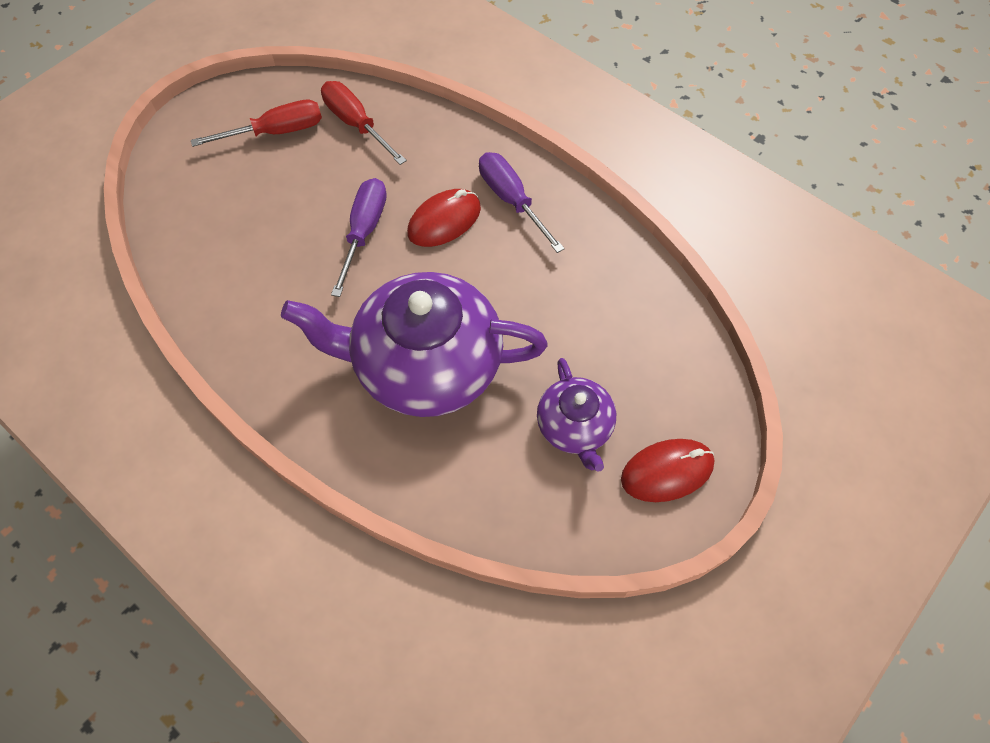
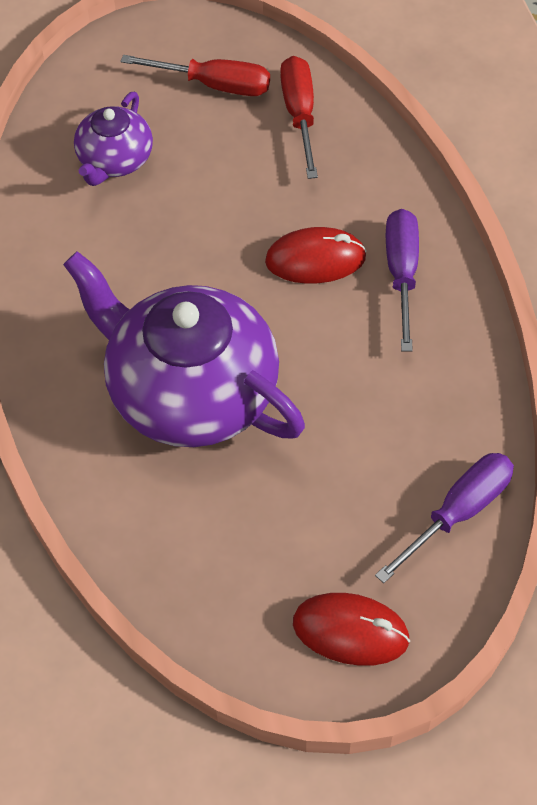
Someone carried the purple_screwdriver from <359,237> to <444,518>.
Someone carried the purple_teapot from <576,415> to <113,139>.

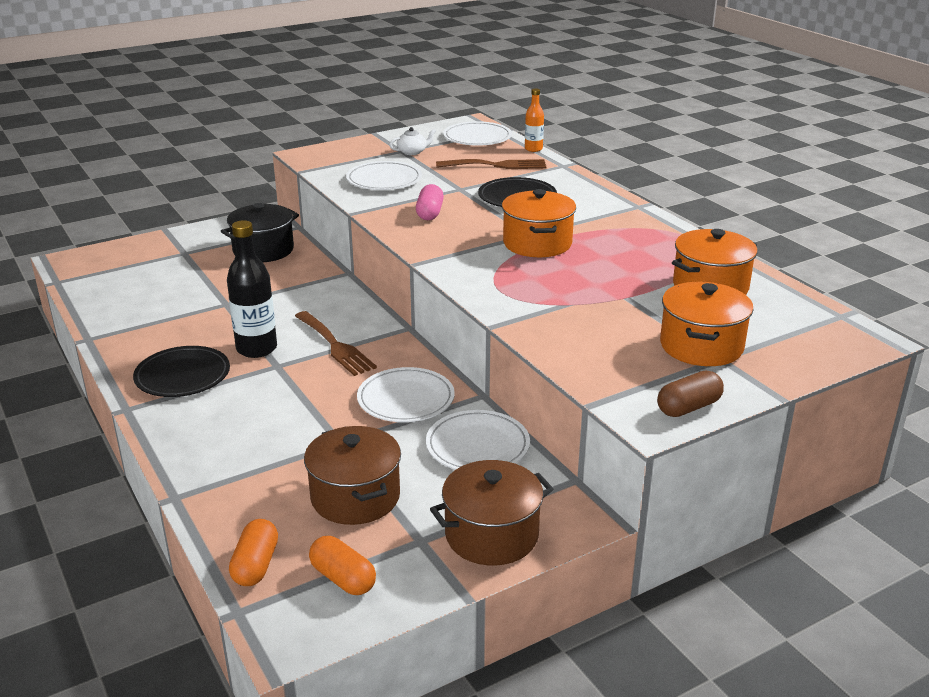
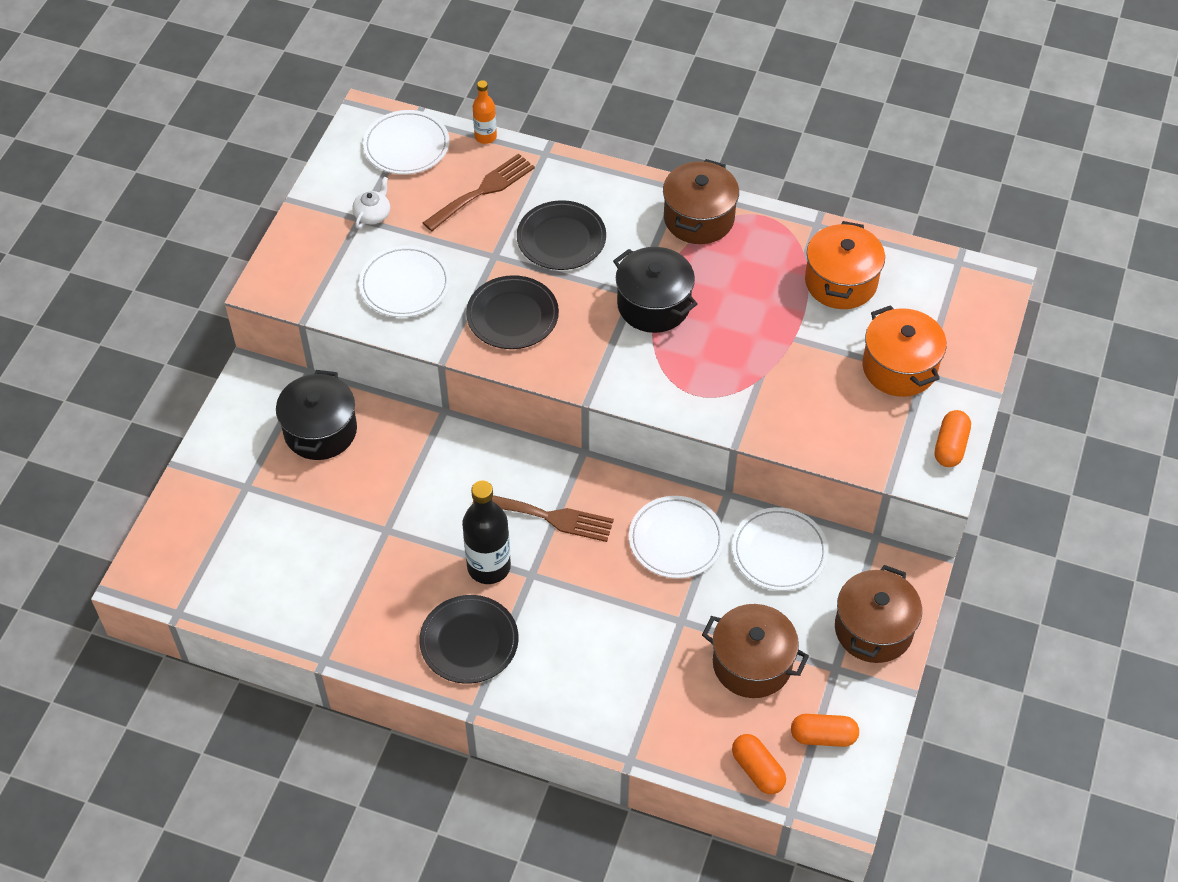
Someone swapped the pink_capsule at <430,202> for the black_plate at <512,312>.
Someone repainted the orange_pot at <539,223>, which became the black_pot at <655,290>.
Someone repainted the brown_capsule at <690,394>, which became the orange_capsule at <953,438>.
Someone put down the brown_pot at <701,201>.

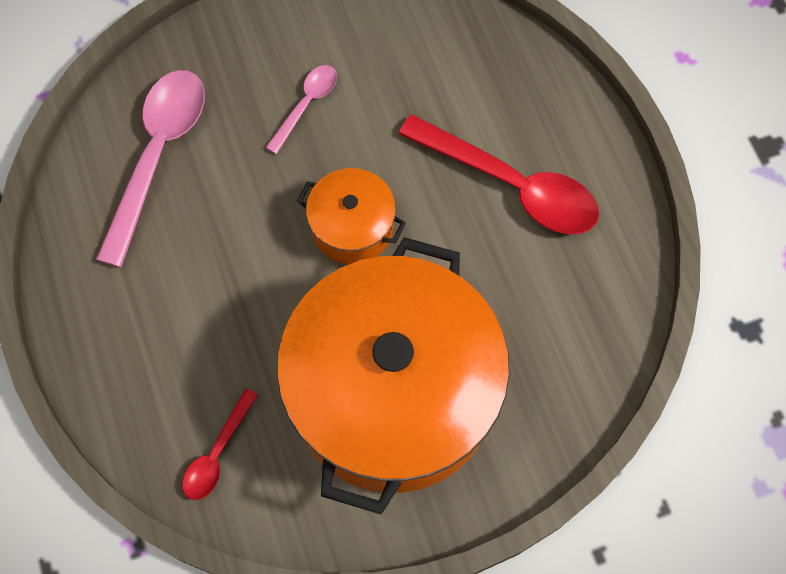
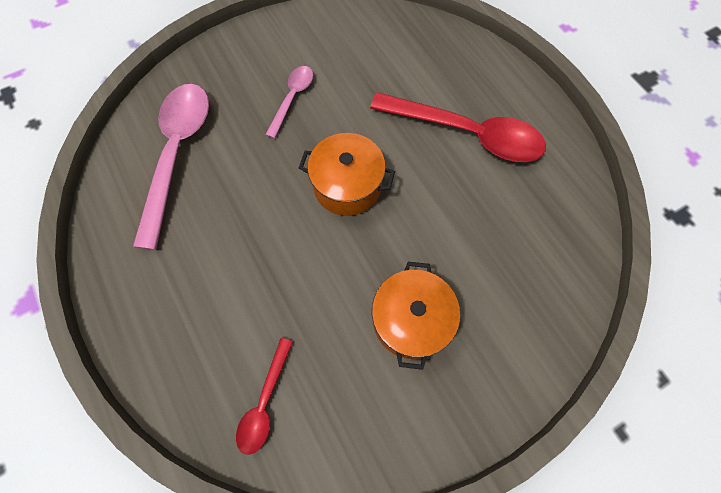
Someone scaled the orange_pot at <393,375> by 0.43.

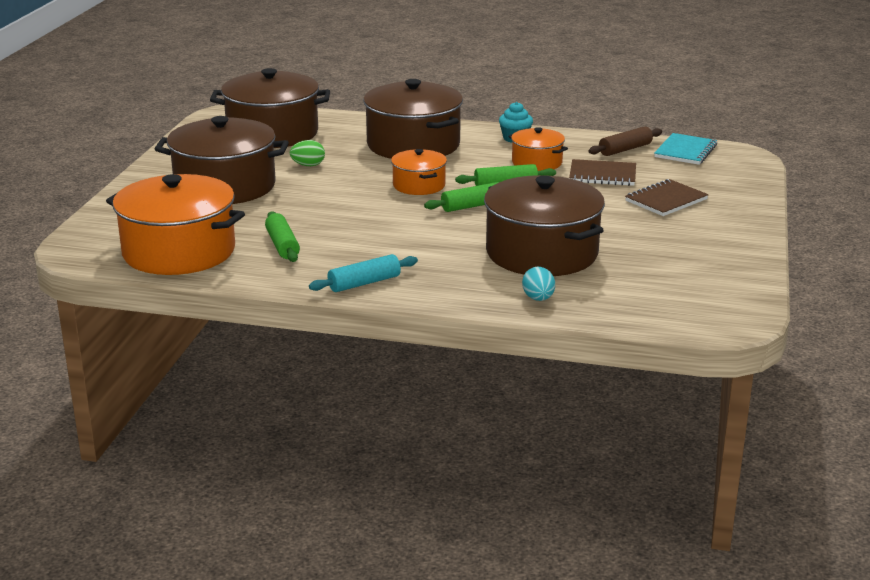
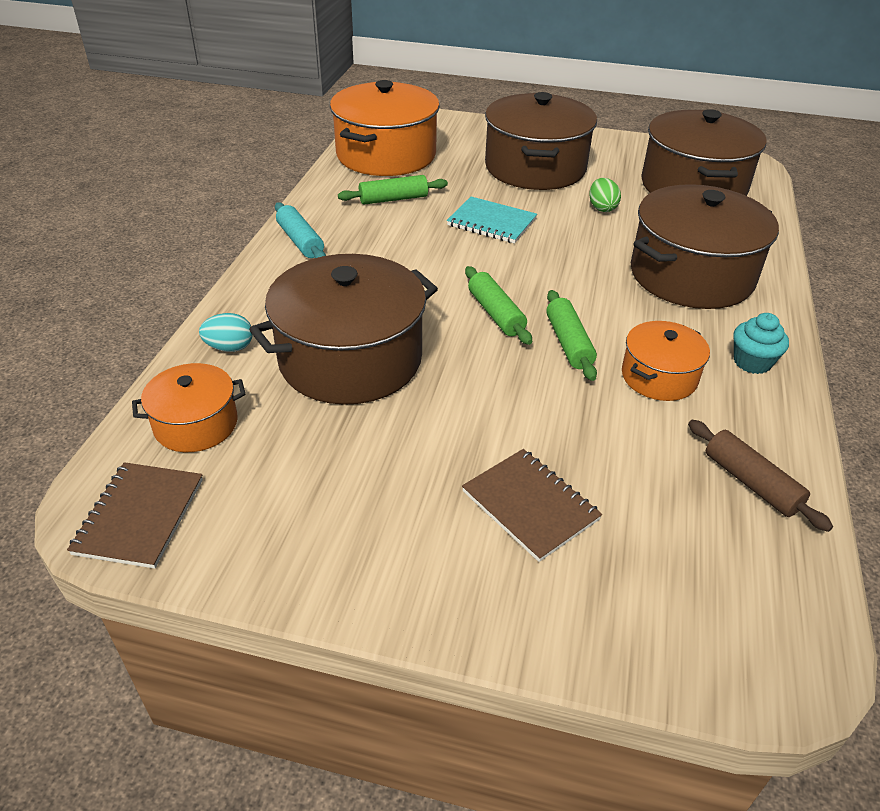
Someone carried the turquoise_notebook from <685,149> to <492,220>.
Someone carried the orange_pot from <419,172> to <188,407>.
Someone carried the brown_notebook from <602,172> to <135,515>.

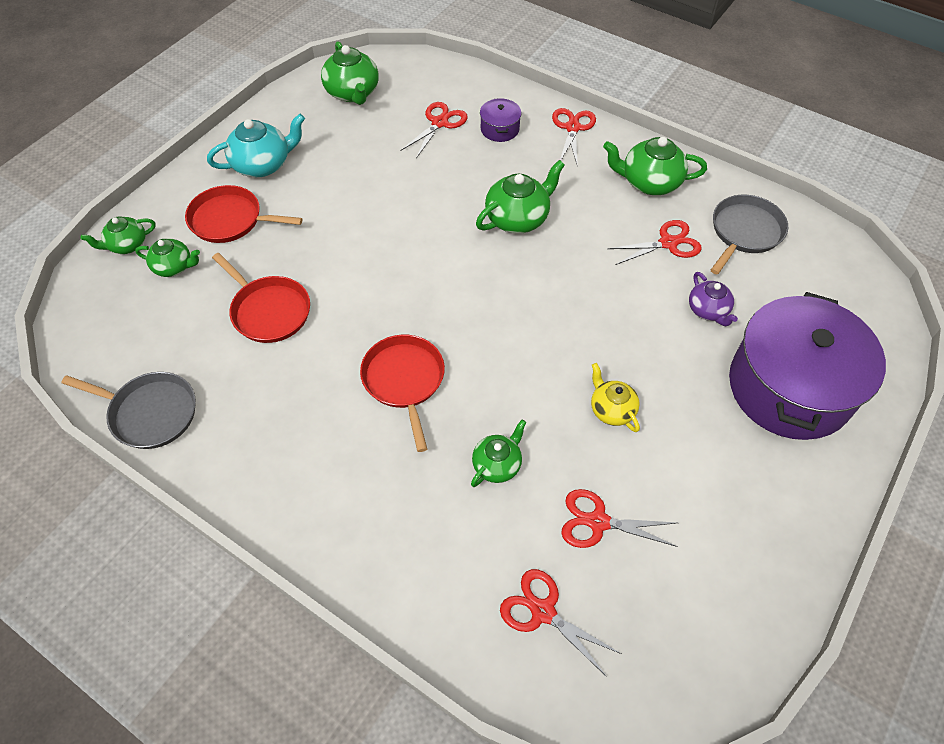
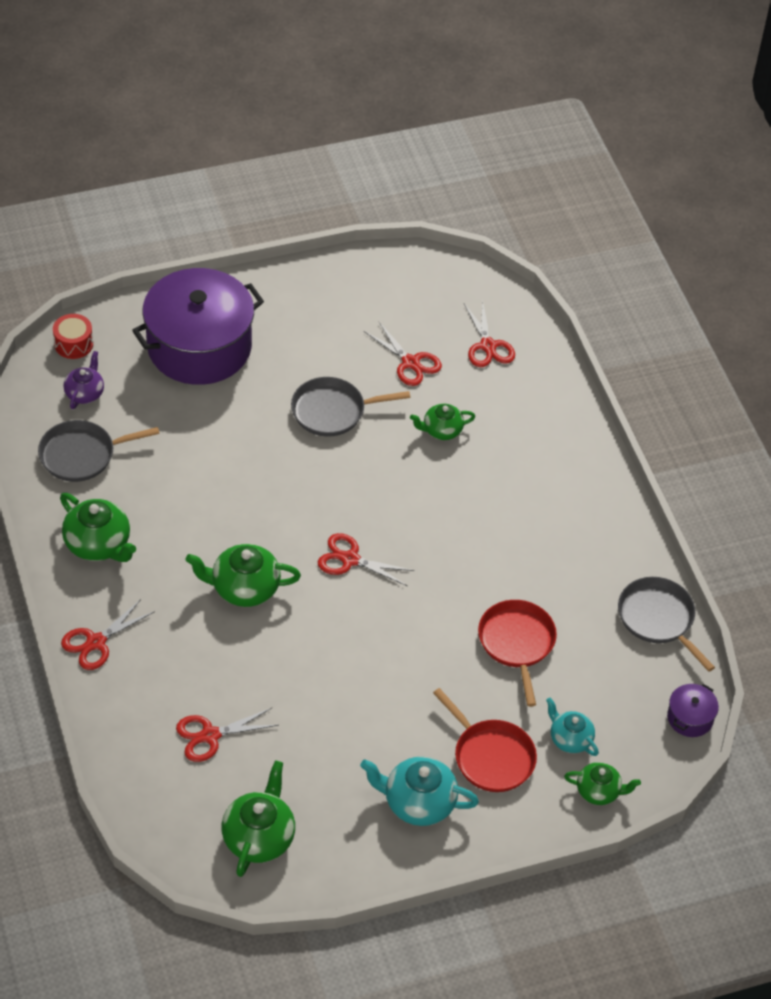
Someone carried the purple_pot from <500,120> to <693,710>.
Someone carried the red_scissors from <654,242> to <366,559>.
Someone repainted the green_teapot at <167,258>, which became the turquoise_teapot at <572,727>.
Someone carried the purple_teapot from <713,299> to <84,380>.
Someone took away the red_pan at <402,393>.
Someone swapped the yellow_teapot at <615,397> for the grey_pan at <350,407>.
Someone put down the red_drum at <73,336>.

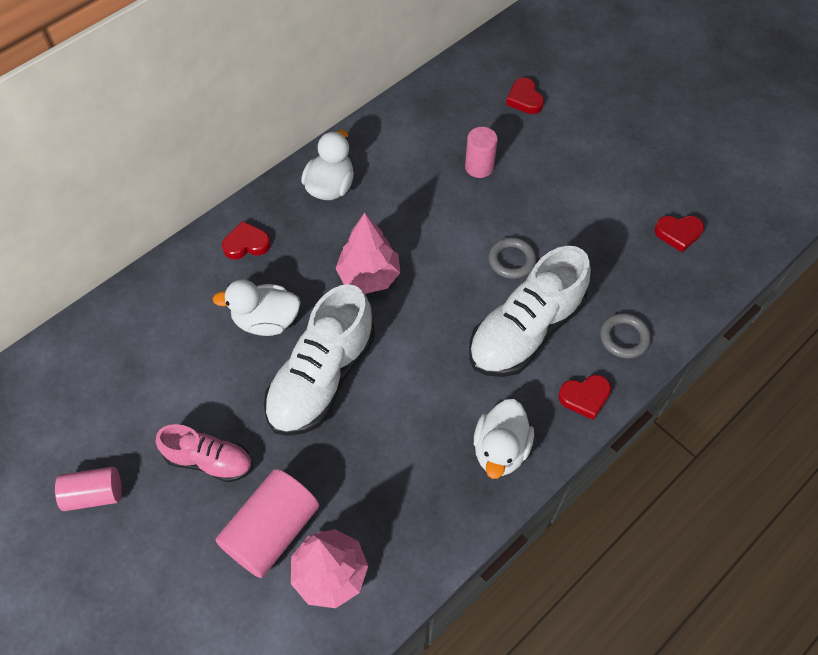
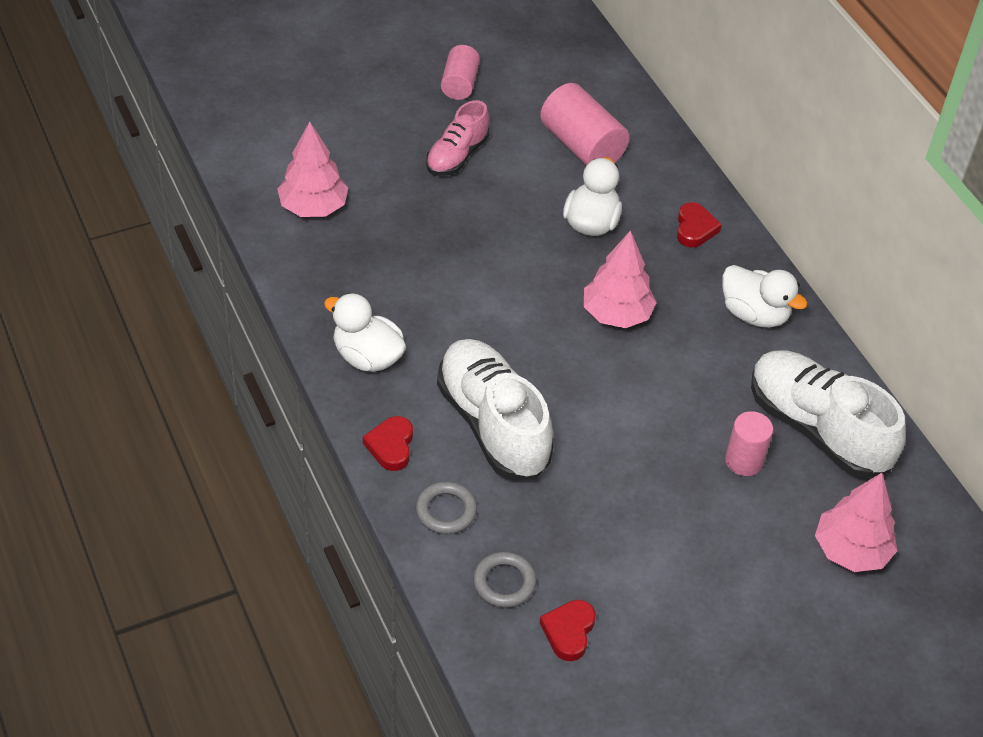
Someone swapped the red_heart at <525,96> for the pink_tree at <856,522>.
Someone carried the grey_ring from <512,258> to <504,580>.
Someone carried the white_shoe from <319,360> to <828,415>.
Someone carried the pink_cylinder from <267,523> to <584,124>.

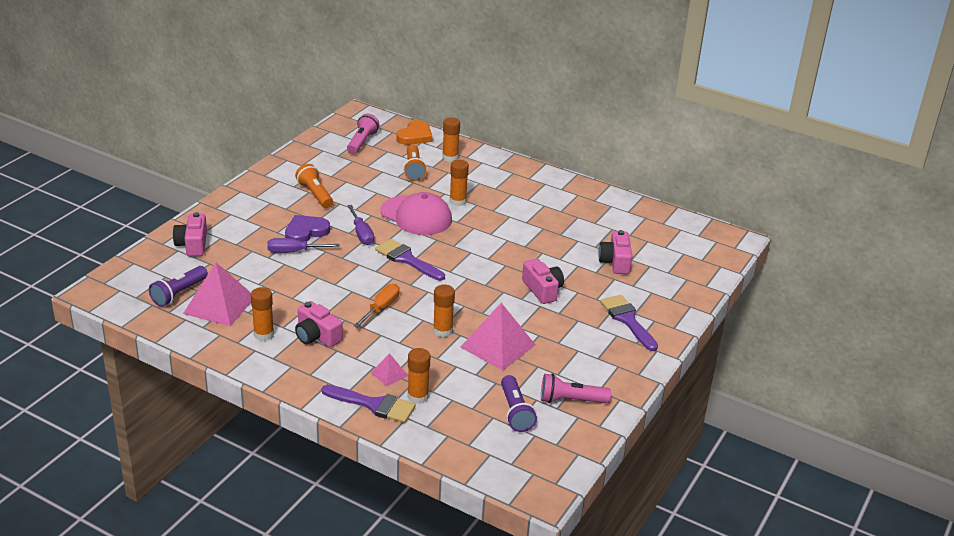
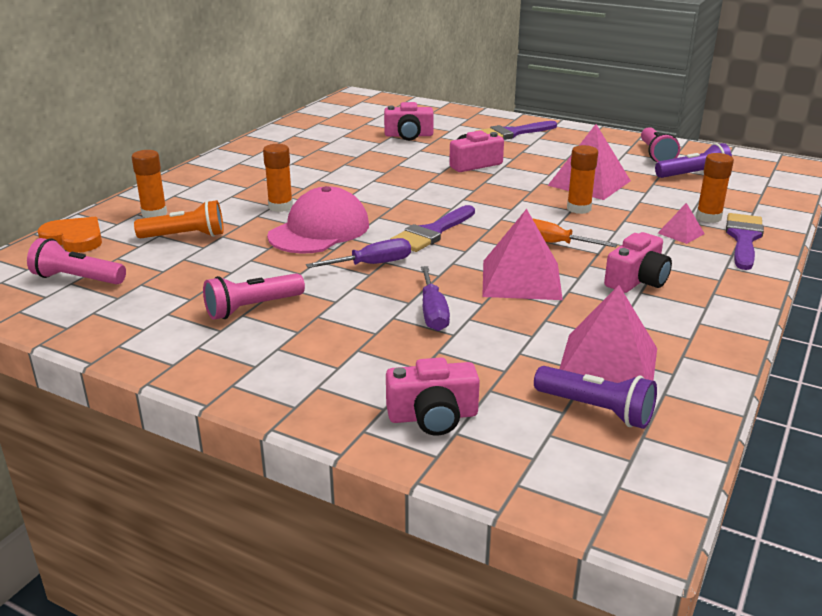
Someone repainted the orange_flashlight at <314,186>, which became the pink_flashlight at <254,296>.
Someone took away the purple_heart at <307,228>.
Someone took away the orange_glue_stick at <262,314>.
Someone put down the pink_pyramid at <522,254>.

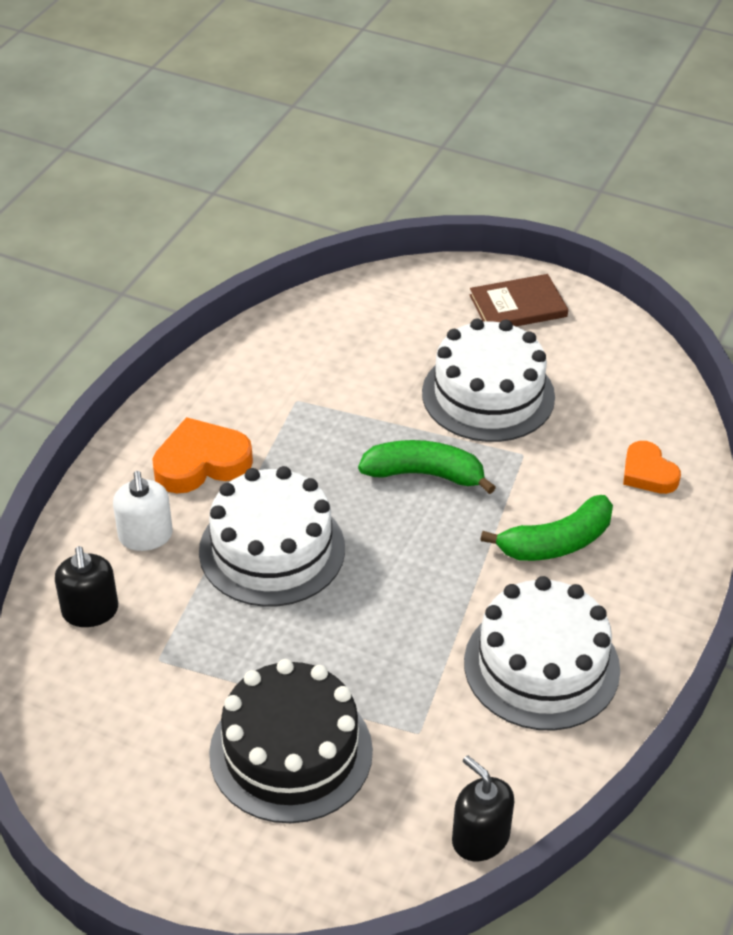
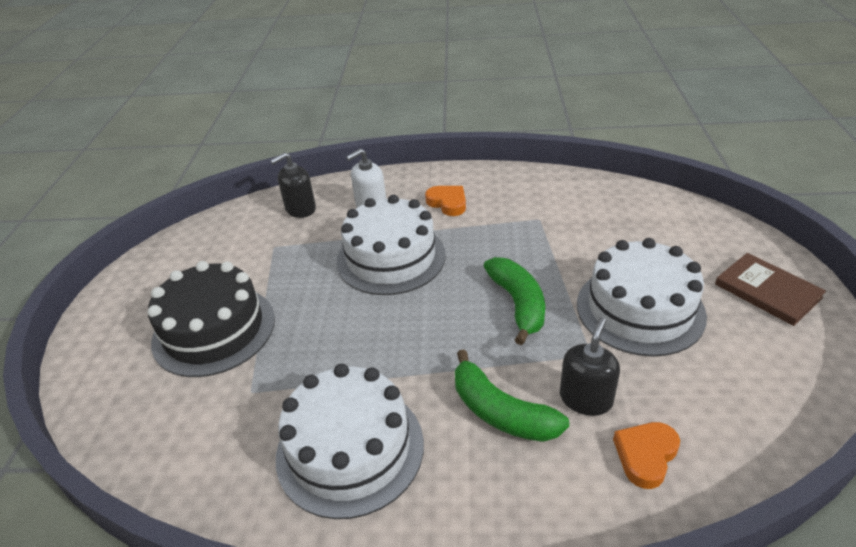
Someone scaled the orange_heart at <202,455> by 0.65.
Someone carried the black_soap_dispenser from <483,808> to <590,367>.

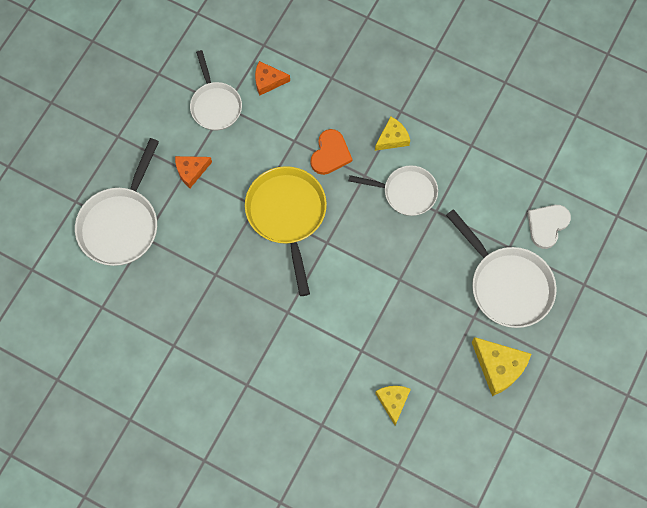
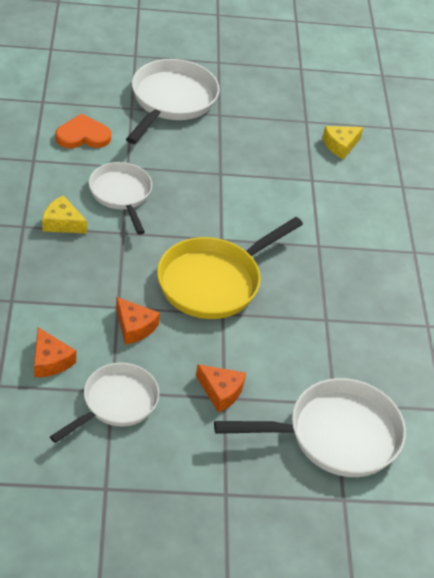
Someone carried the orange_heart from <331,152> to <83,131>.
Someone took away the white_heart at <549,227>.
Someone took away the yellow_cheese at <501,366>.
Someone put down the orange_cheese at <138,321>.

